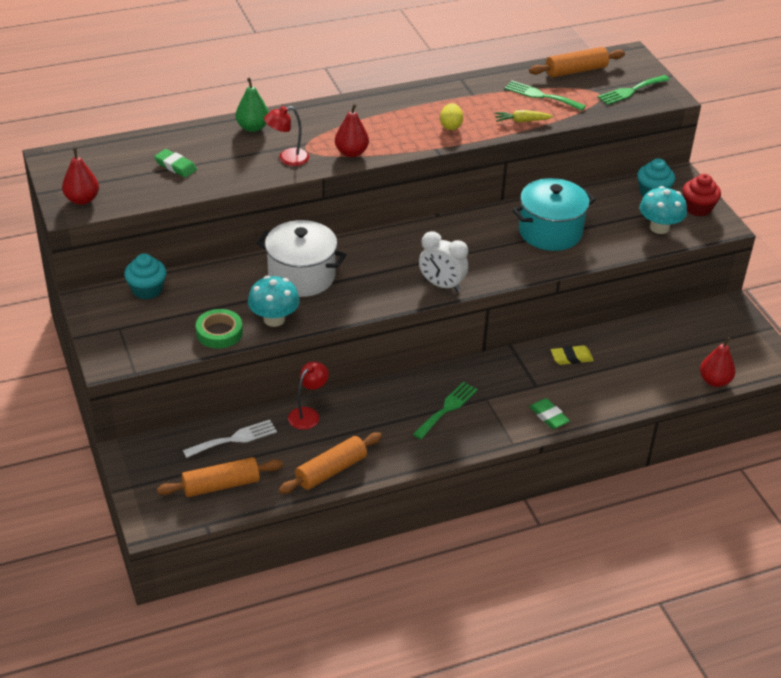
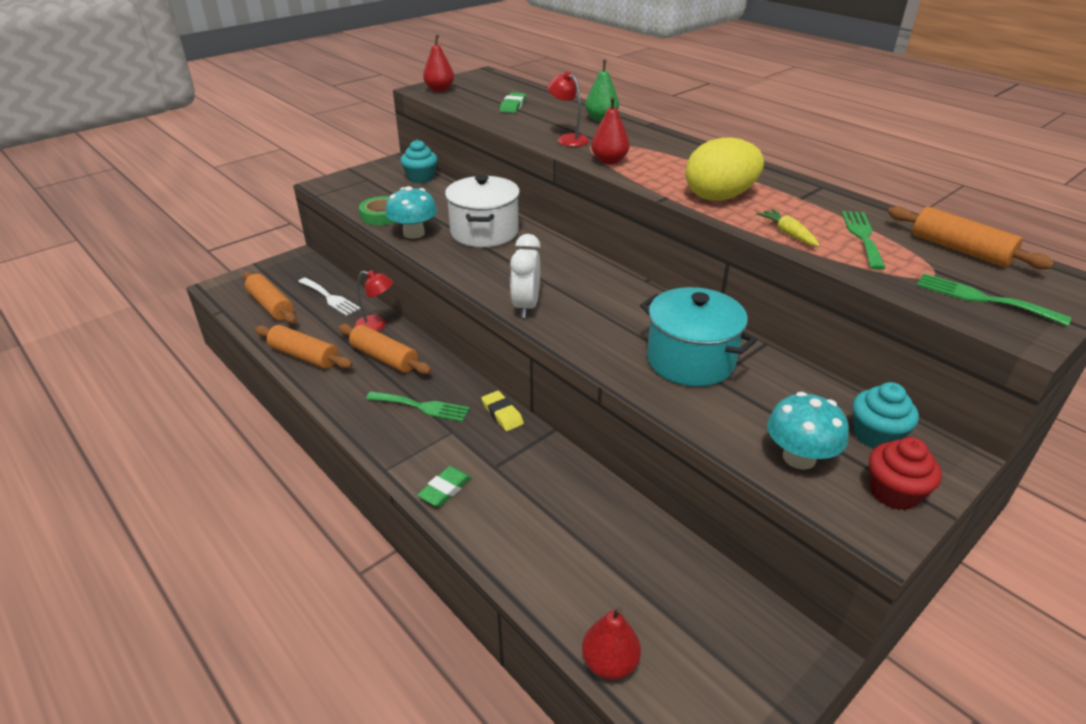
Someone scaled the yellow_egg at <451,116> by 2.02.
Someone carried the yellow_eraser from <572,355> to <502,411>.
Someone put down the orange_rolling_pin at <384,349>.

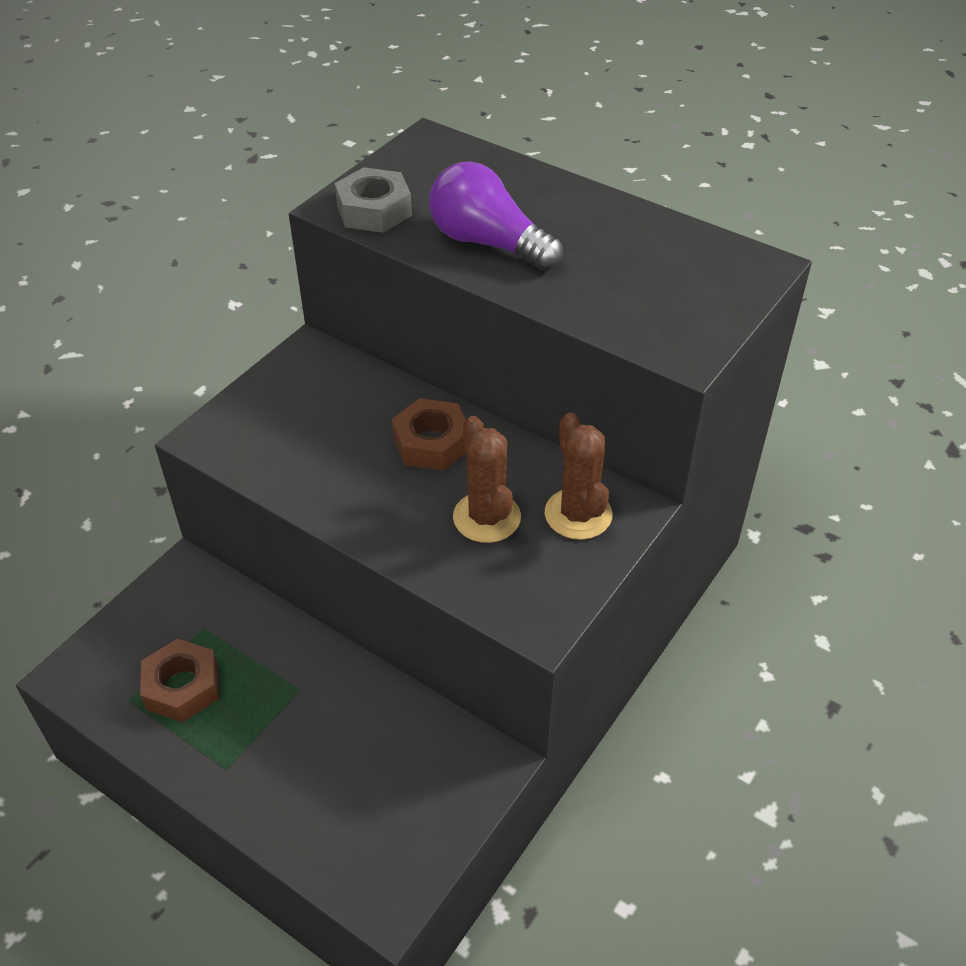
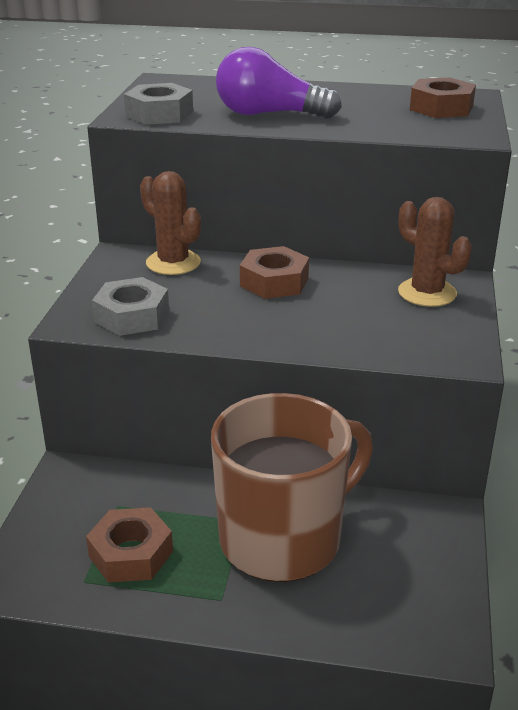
Someone carried the brown_cactus from <487,479> to <170,223>.
Someone put down the brown_nut at <443,97>.
Someone put down the grey_nut at <130,306>.
Someone put down the brown_mug at <292,487>.

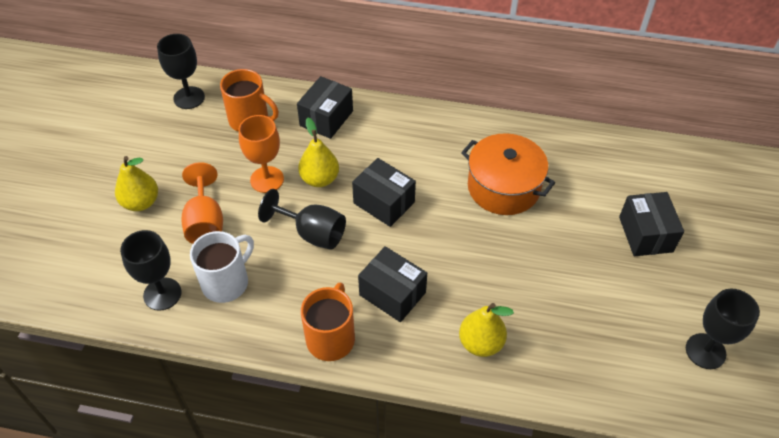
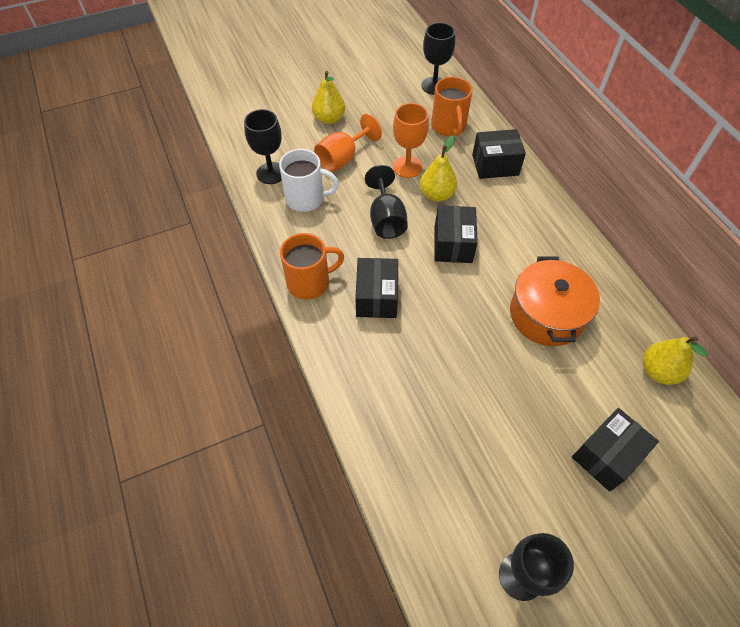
Someone carried the yellow_pear from <486,330> to <675,360>.

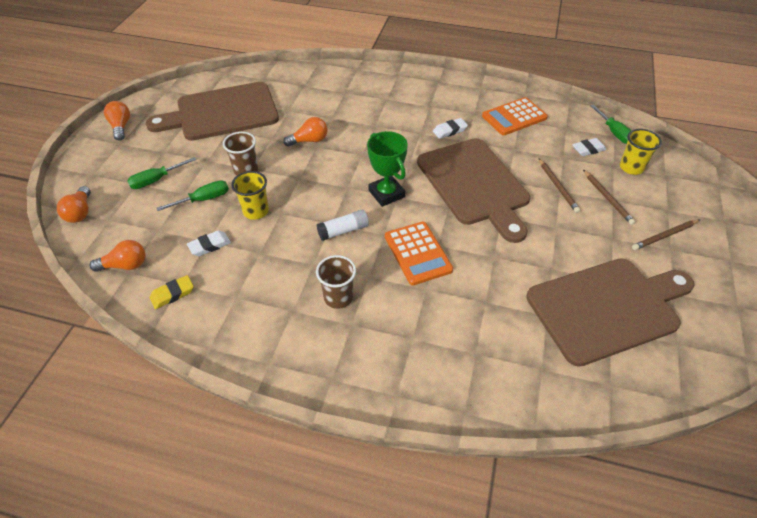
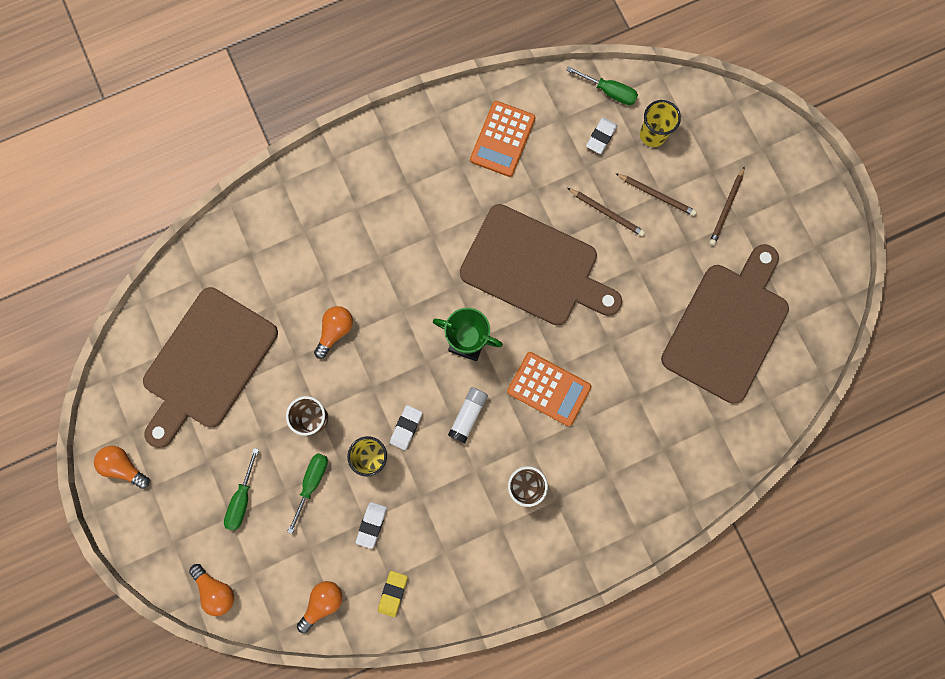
Someone carried the white_eraser from <450,128> to <406,427>.

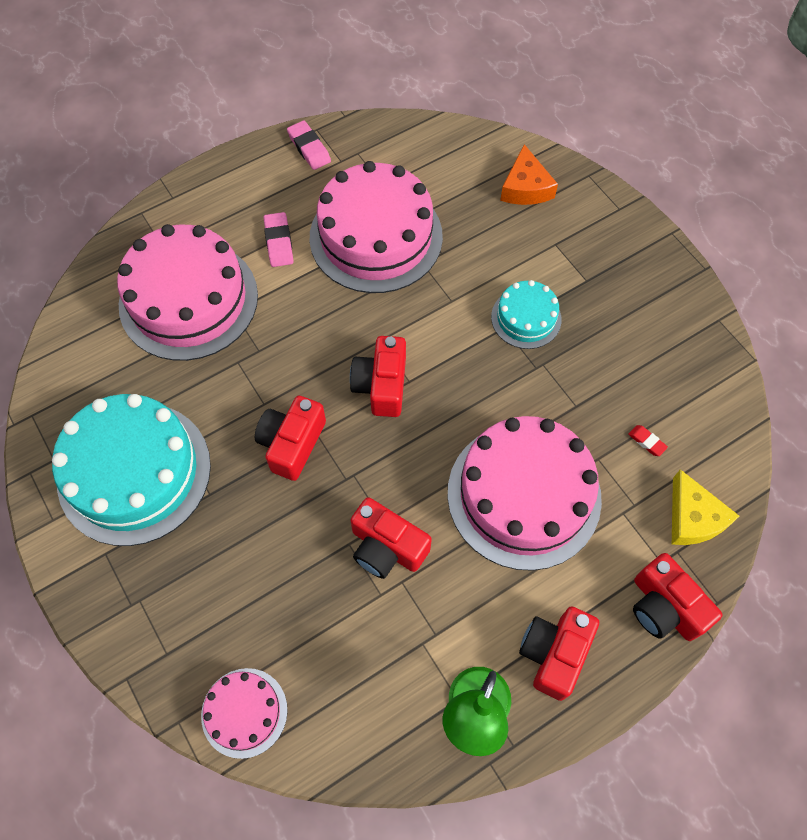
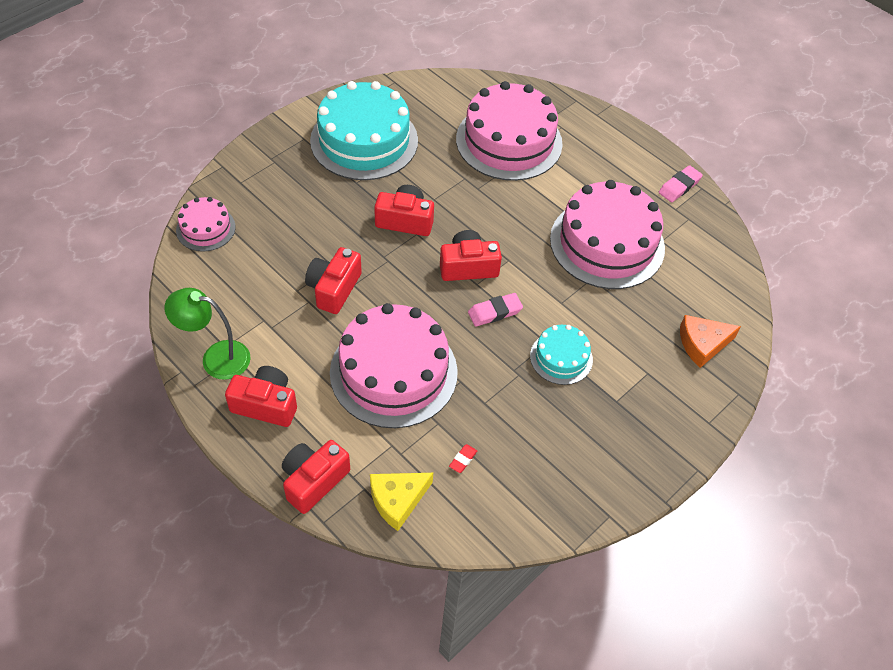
Someone carried the pink_eraser from <279,239> to <495,310>.

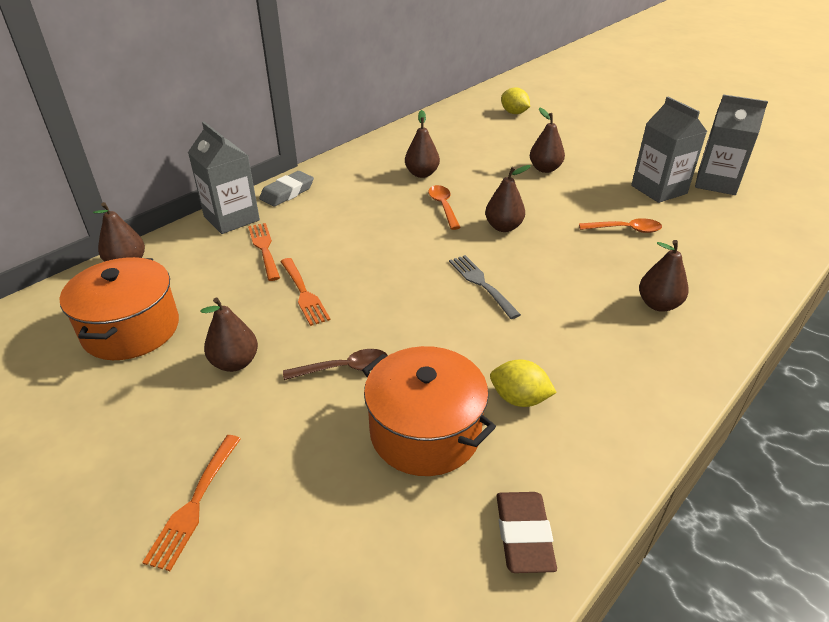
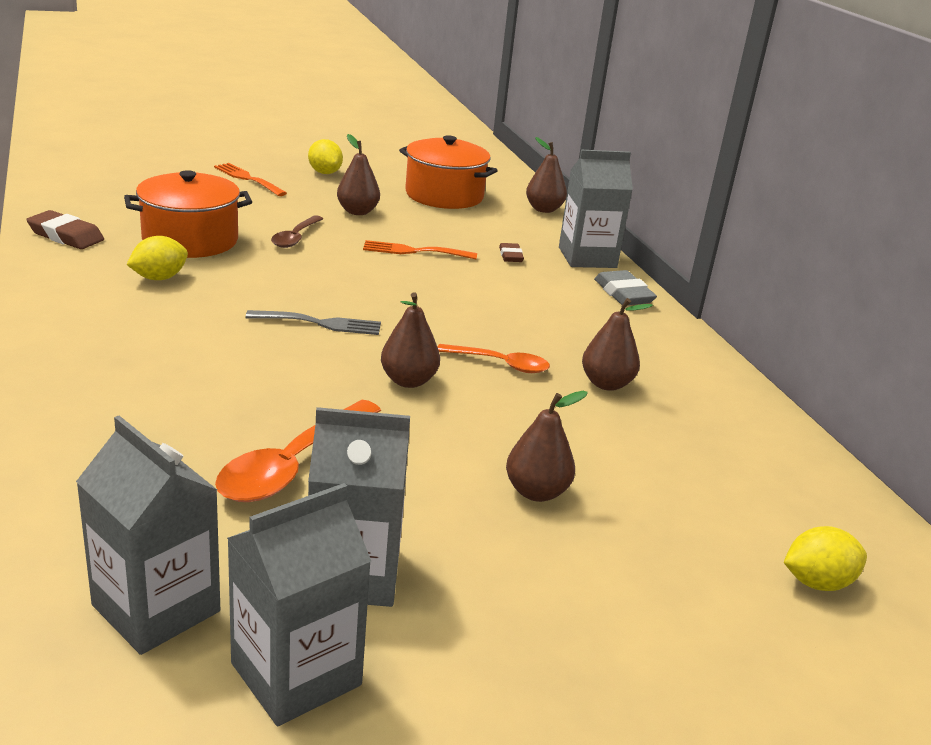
Someone scaled the orange_spoon at <620,225> by 1.63.
Someone swapped the orange_fork at <264,252> for the brown_eraser at <511,252>.
Someone took away the brown_pear at <664,276>.
Someone put down the yellow_lemon at <325,156>.
Someone put down the grey_carton at <148,535>.

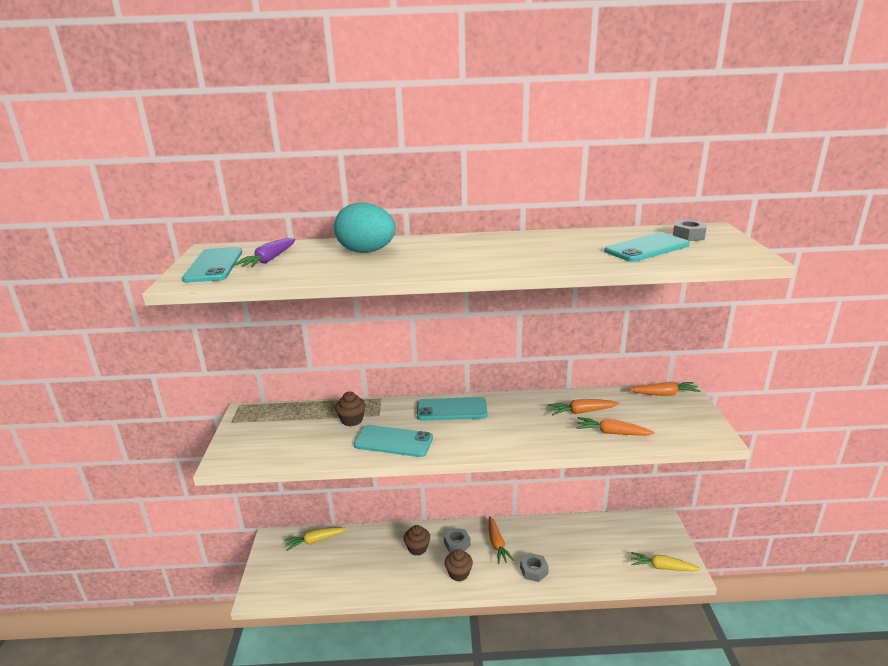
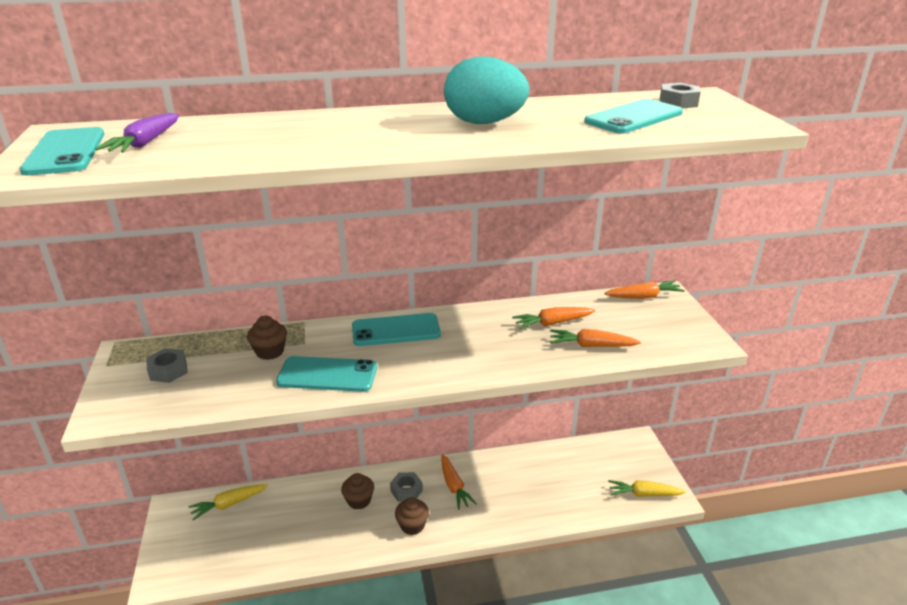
Someone carried the turquoise_egg from <365,227> to <486,90>.
Someone carried the grey_nut from <534,567> to <167,365>.

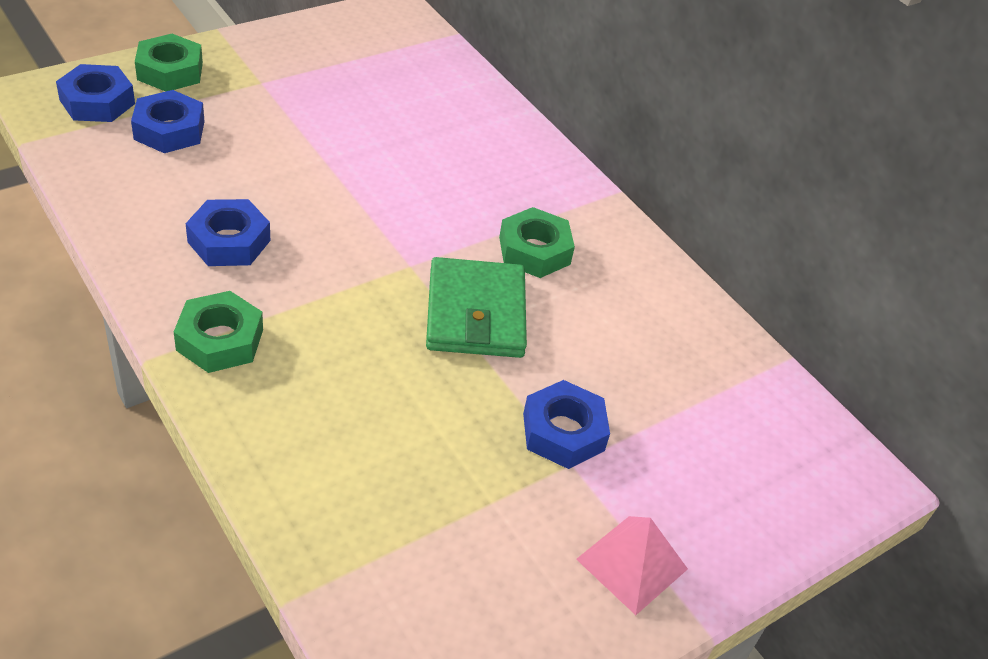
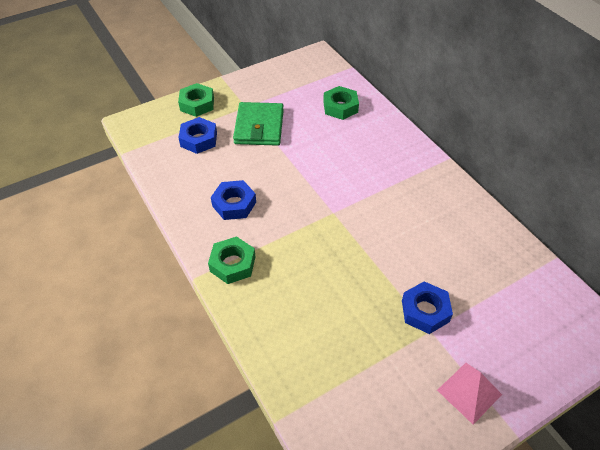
Someone took away the blue_nut at <95,93>.
Someone carried the green_nut from <537,242> to <341,103>.
Someone carried the green_wallet from <476,307> to <258,124>.

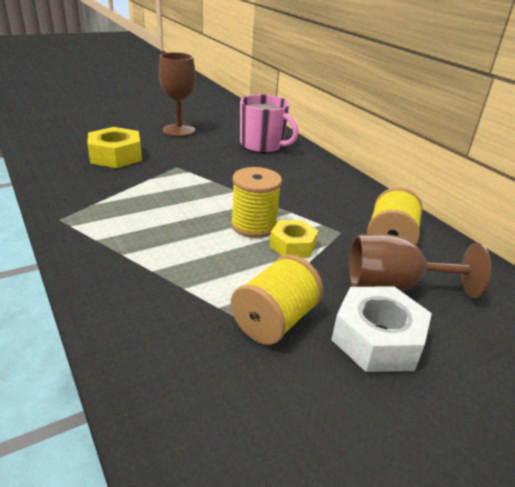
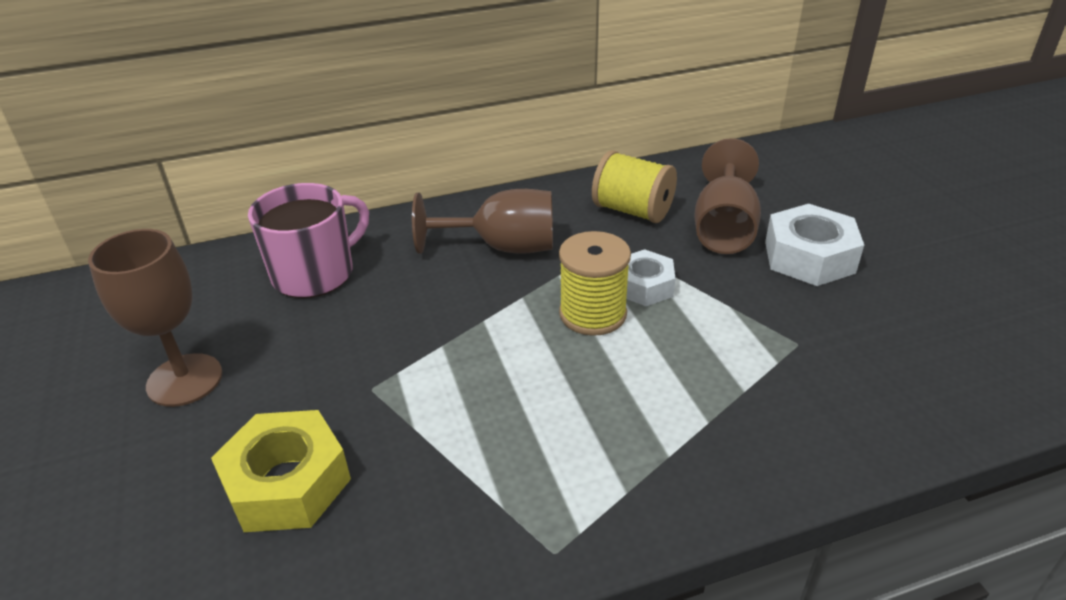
Someone repainted the yellow_nut at <293,239>, which became the white_nut at <650,277>.
Someone took away the yellow_spool at <277,300>.
Someone put down the brown_goblet at <482,221>.

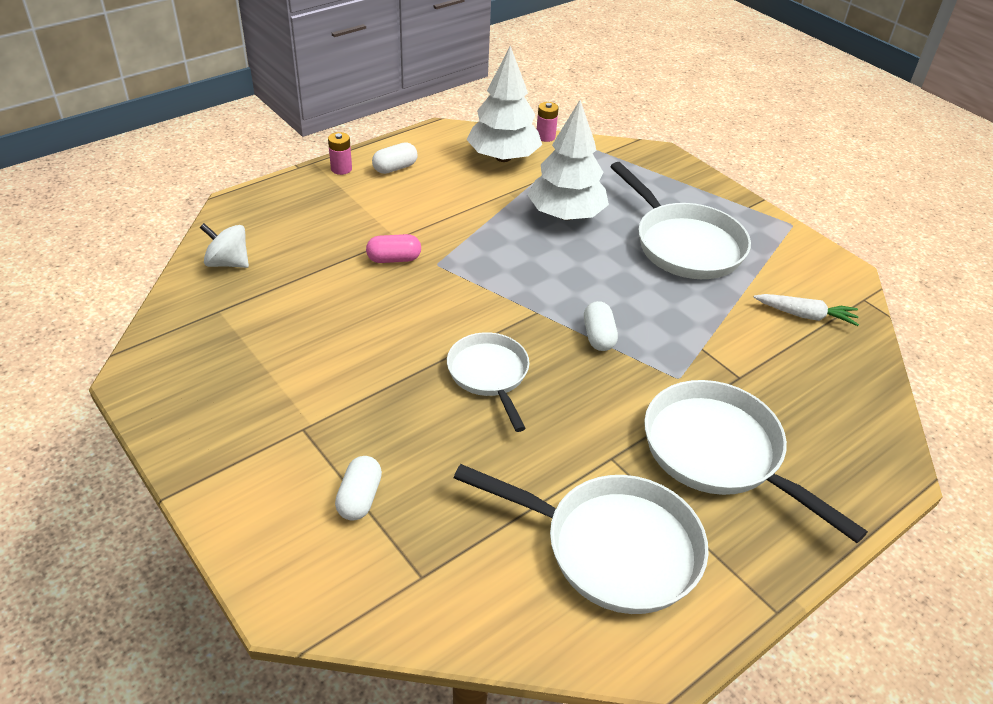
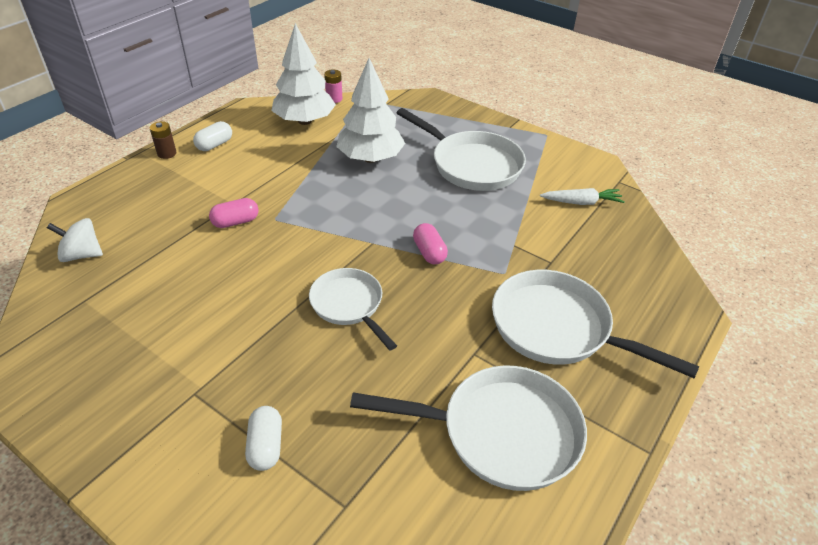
Someone repainted the pink_battery at <340,153>, which became the brown_battery at <163,140>.
Someone repainted the white_capsule at <601,326>, which became the pink_capsule at <430,243>.

